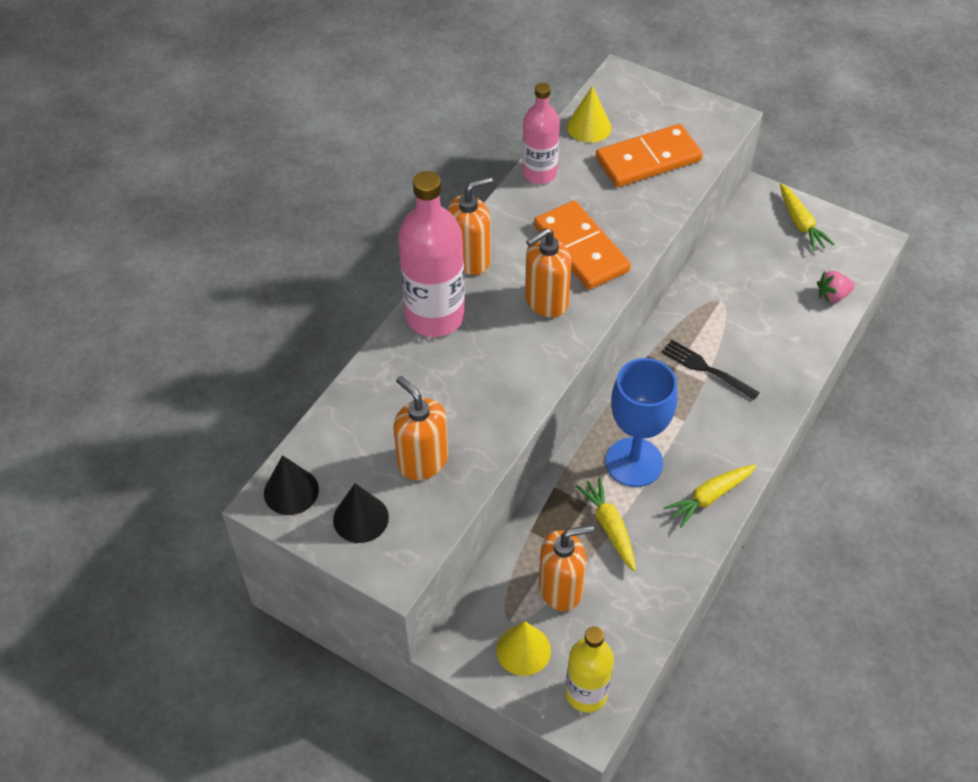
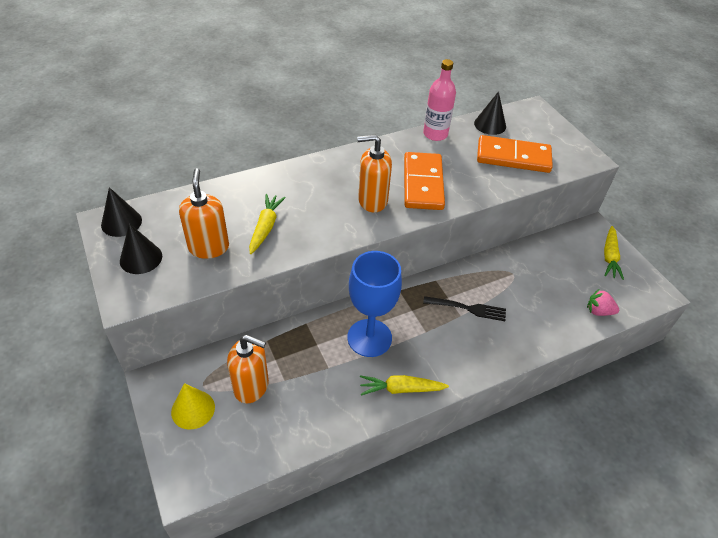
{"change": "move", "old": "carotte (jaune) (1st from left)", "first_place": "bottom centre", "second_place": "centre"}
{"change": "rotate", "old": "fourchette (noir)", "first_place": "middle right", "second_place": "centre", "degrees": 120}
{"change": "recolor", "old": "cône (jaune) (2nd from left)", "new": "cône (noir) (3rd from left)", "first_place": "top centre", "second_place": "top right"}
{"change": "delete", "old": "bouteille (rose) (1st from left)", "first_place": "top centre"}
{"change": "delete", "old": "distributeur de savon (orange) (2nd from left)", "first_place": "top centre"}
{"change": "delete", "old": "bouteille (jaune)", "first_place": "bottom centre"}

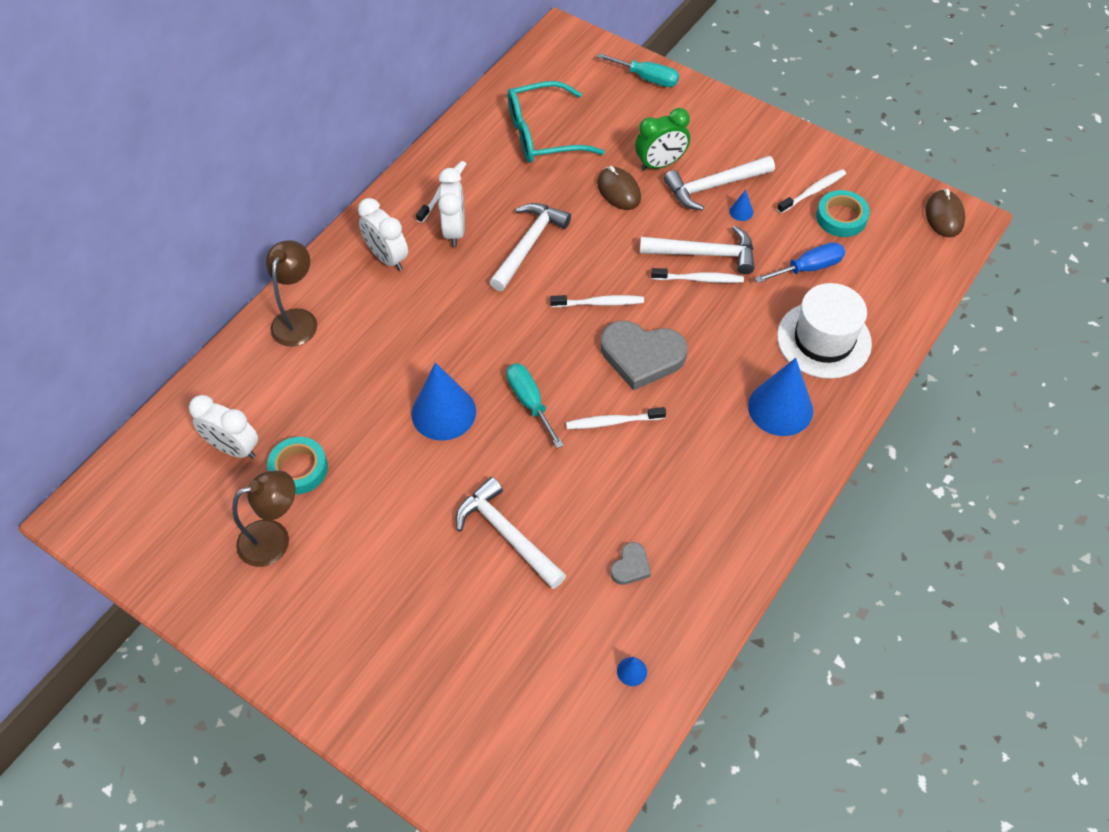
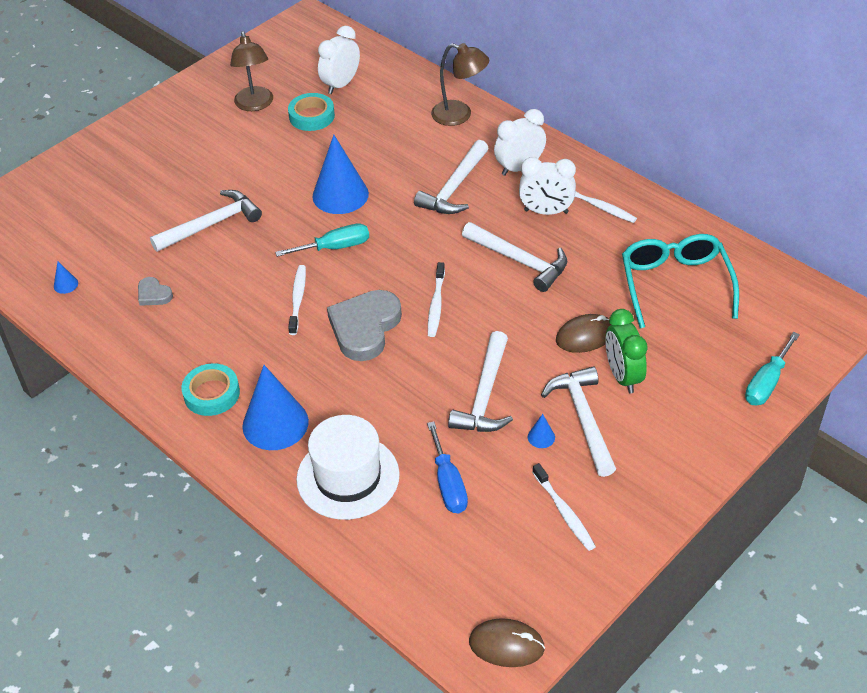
{"change": "move", "old": "ruban adhésif (turquoise) (2nd from left in the first image)", "new": "ruban adhésif (turquoise) (1st from left)", "first_place": "top right", "second_place": "middle left"}
{"change": "insert", "new": "marteau (blanc) (2nd from left)", "second_place": "top centre"}
{"change": "delete", "old": "brosse à dents (blanc) (4th from left)", "first_place": "top centre"}

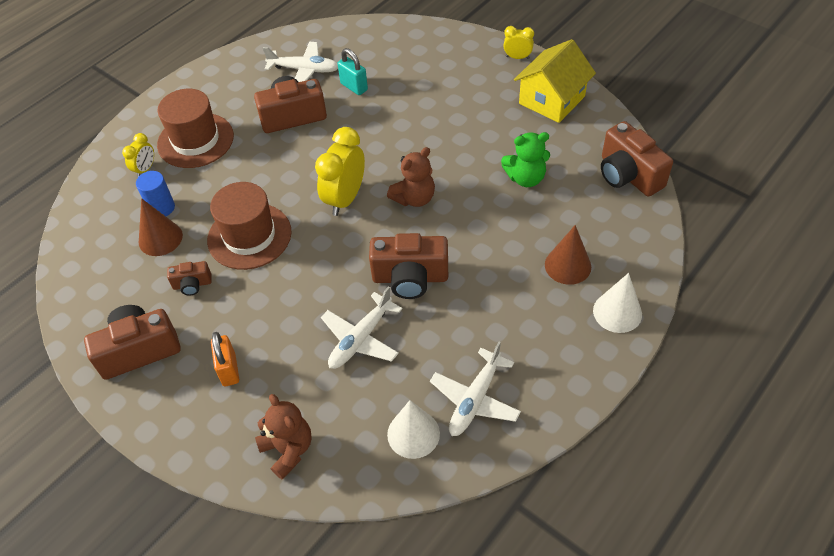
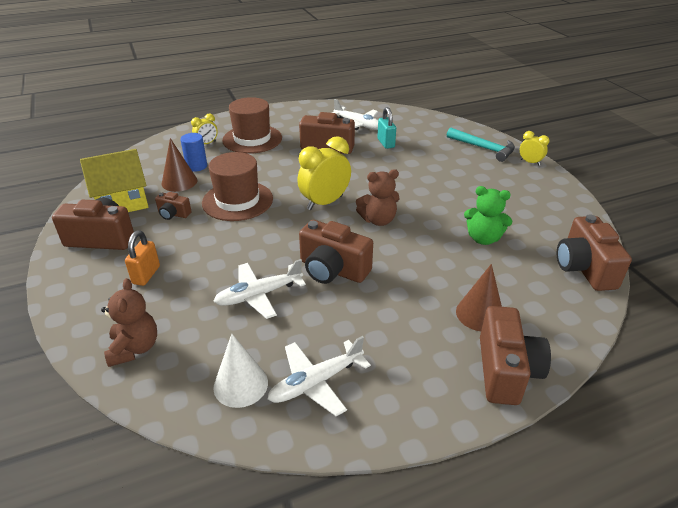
{"change": "move", "old": "maison (jaune)", "first_place": "top centre", "second_place": "middle left"}
{"change": "insert", "new": "marteau (turquoise)", "second_place": "top right"}
{"change": "replace", "old": "cône (blanc) (2nd from left)", "new": "appareil photo (marron) (5th from left)", "first_place": "middle right", "second_place": "bottom right"}

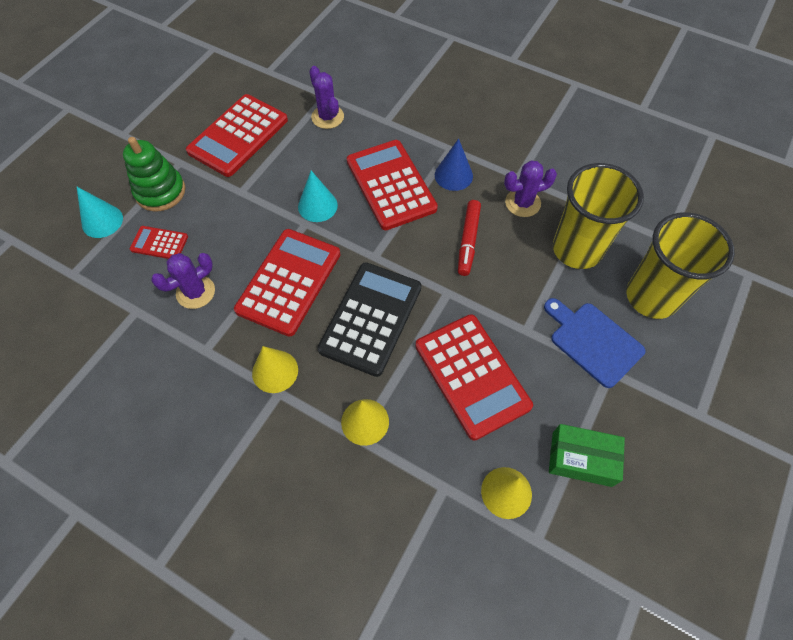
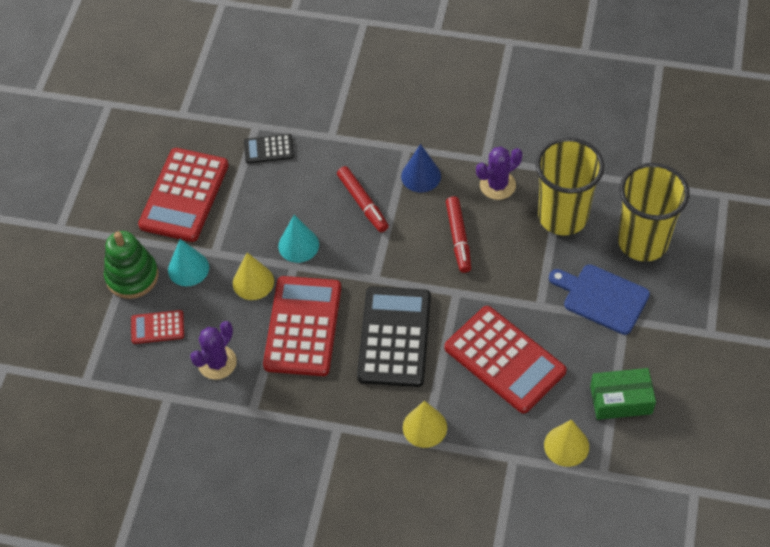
{"change": "move", "old": "cône (turquoise) (1st from left)", "first_place": "top left", "second_place": "middle left"}
{"change": "move", "old": "cône (jaune) (1st from left)", "first_place": "centre", "second_place": "middle left"}
{"change": "replace", "old": "cactus (violet) (2nd from left)", "new": "calculatrice (noir) (1st from left)", "first_place": "top centre", "second_place": "top centre"}
{"change": "replace", "old": "calculatrice (rouge) (4th from left)", "new": "feutre (rouge) (1st from left)", "first_place": "top centre", "second_place": "centre"}

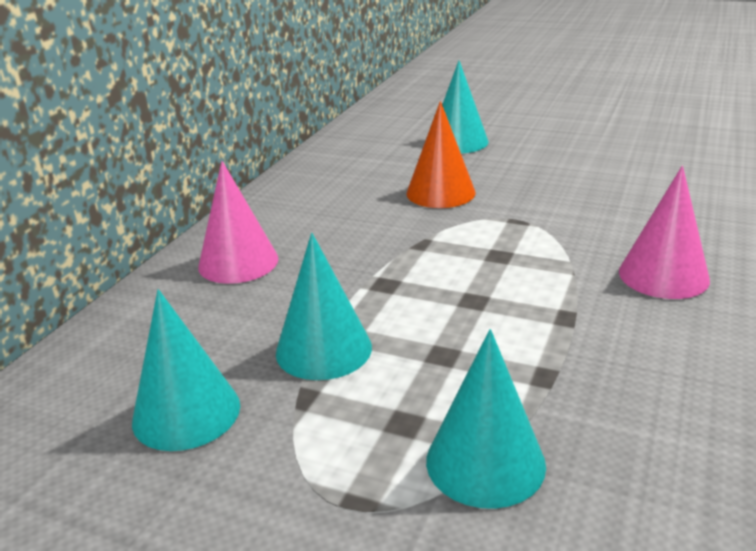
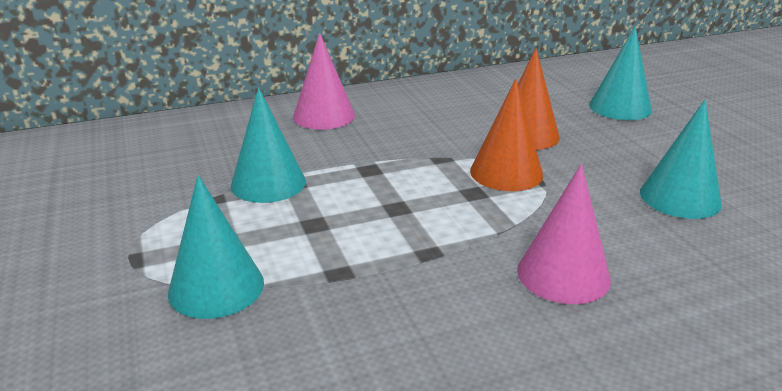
{"change": "insert", "new": "cône (orange) (1st from left)", "second_place": "centre"}
{"change": "move", "old": "cône (turquoise) (1st from left in the first image)", "new": "cône (turquoise) (4th from left)", "first_place": "bottom left", "second_place": "middle right"}

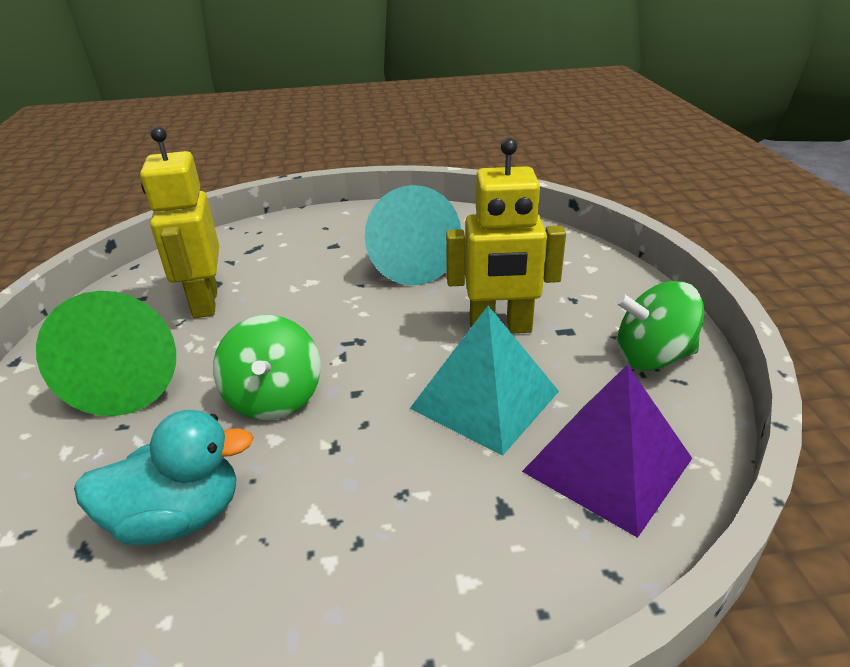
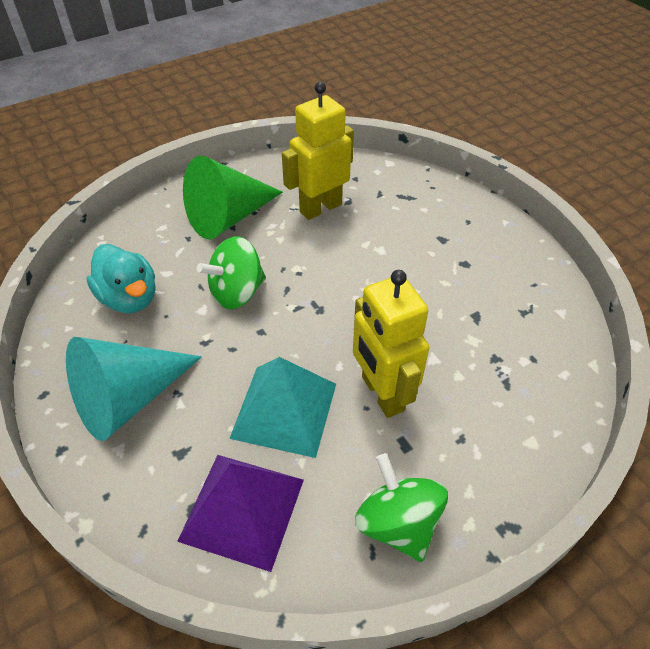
{"change": "move", "old": "cône (turquoise)", "first_place": "centre", "second_place": "middle left"}

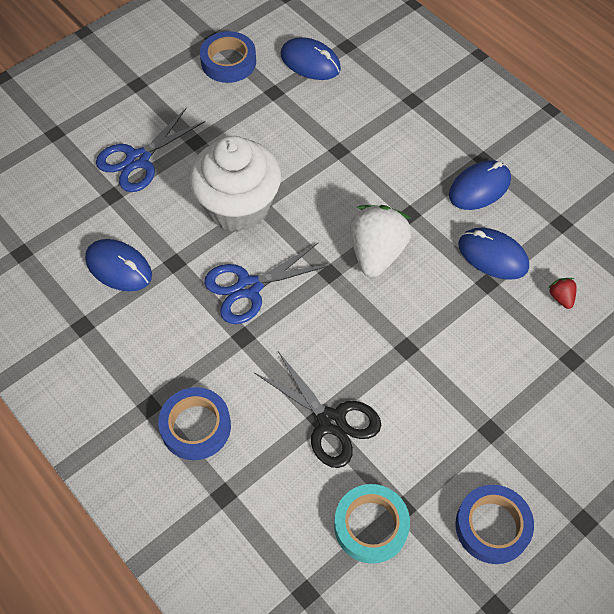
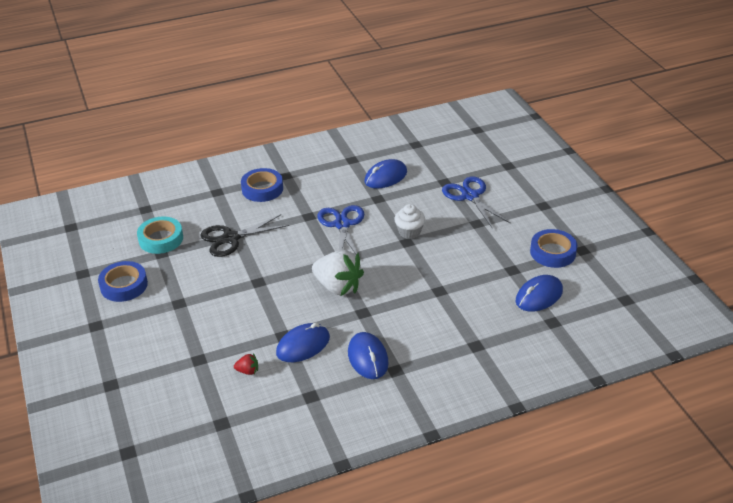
{"change": "resize", "old": "muffin (blanc)", "first_place": "top centre", "second_place": "centre", "factor": 0.48}

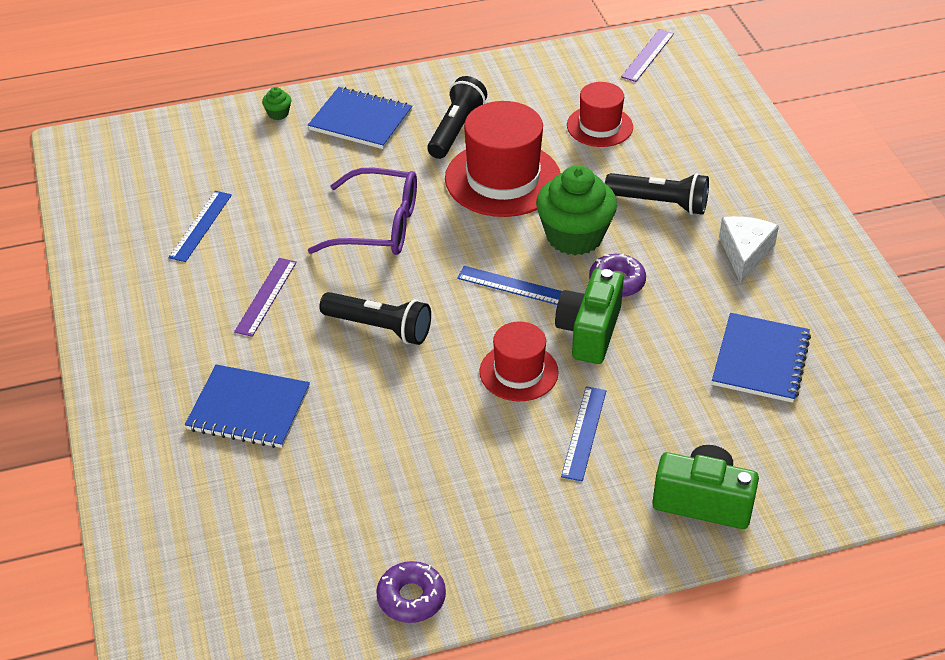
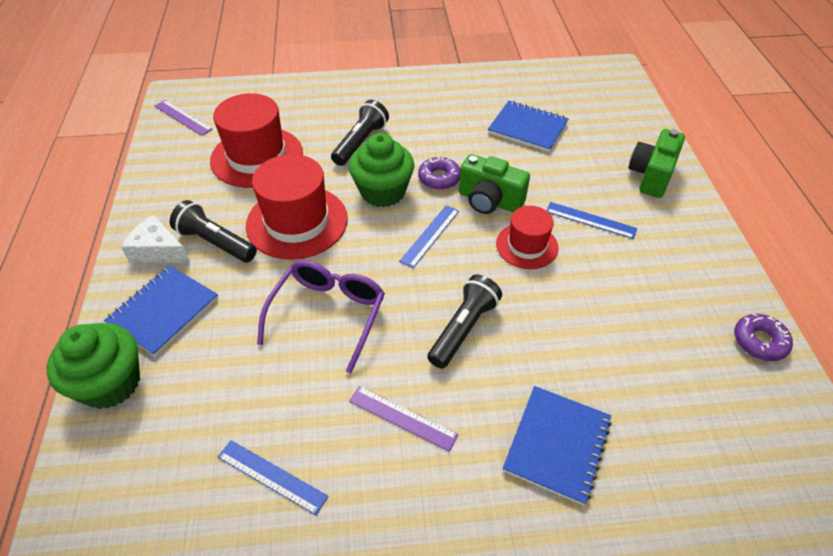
{"change": "resize", "old": "muffin (vert) (1st from left)", "first_place": "top left", "second_place": "middle left", "factor": 2.49}
{"change": "move", "old": "fromage (blanc)", "first_place": "middle right", "second_place": "middle left"}
{"change": "resize", "old": "chapeau (rouge) (3rd from left in the first image)", "first_place": "top centre", "second_place": "top left", "factor": 1.69}

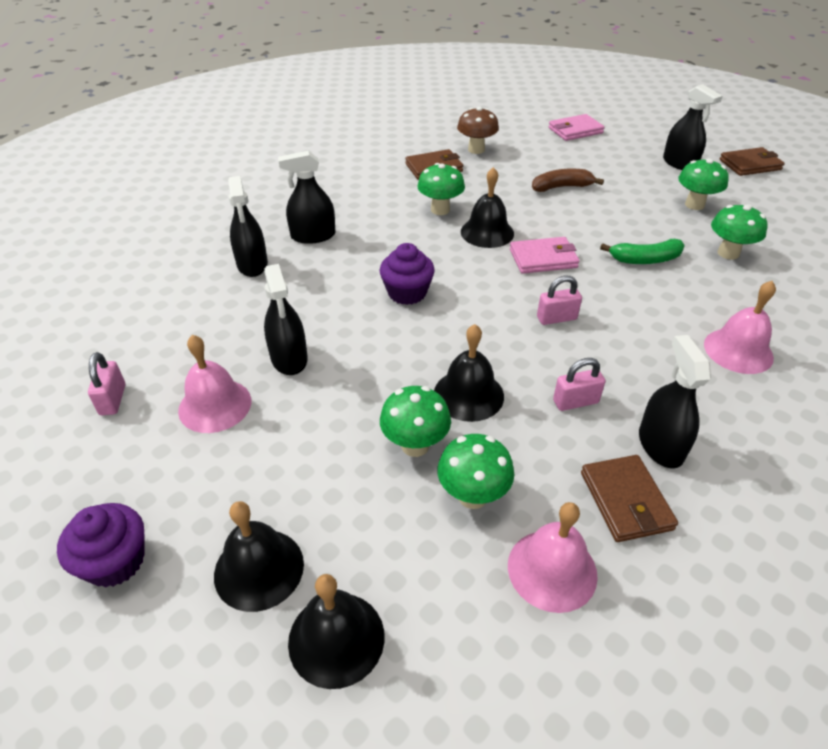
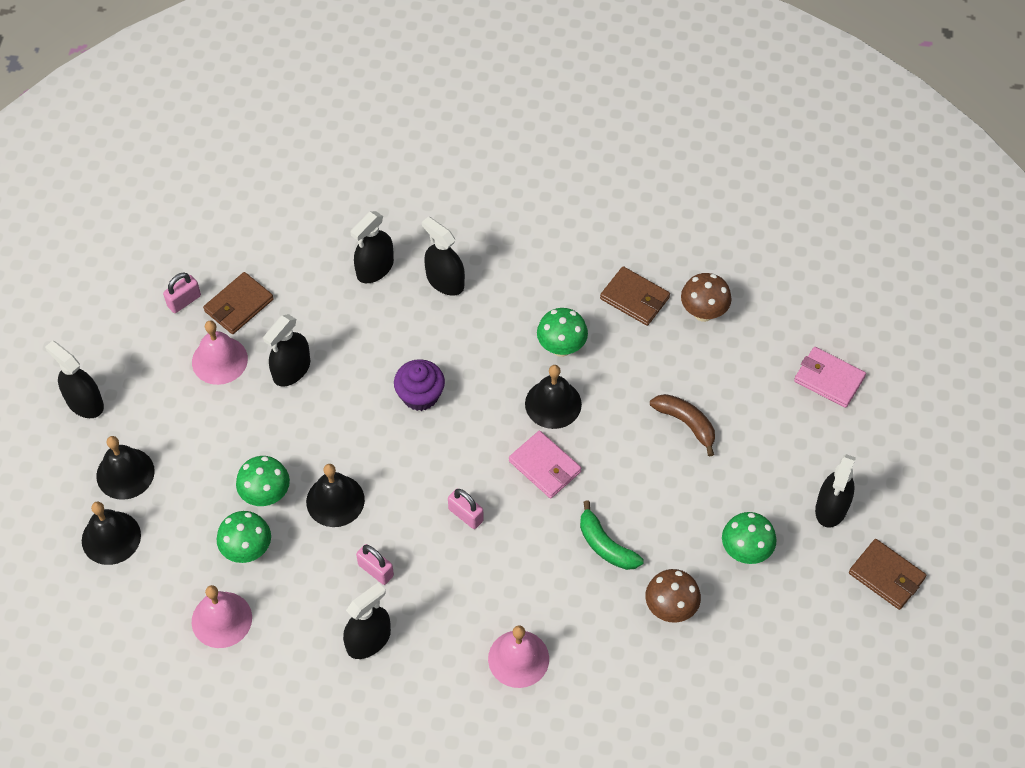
{"change": "replace", "old": "muffin (violet) (1st from left)", "new": "vaporisateur (noir) (1st from left)", "first_place": "bottom left", "second_place": "middle left"}
{"change": "move", "old": "portefeuille (marron) (2nd from left in the first image)", "new": "portefeuille (marron) (1st from left)", "first_place": "middle right", "second_place": "middle left"}
{"change": "recolor", "old": "champignon (vert) (5th from left)", "new": "champignon (marron) (1st from left)", "first_place": "top right", "second_place": "bottom centre"}

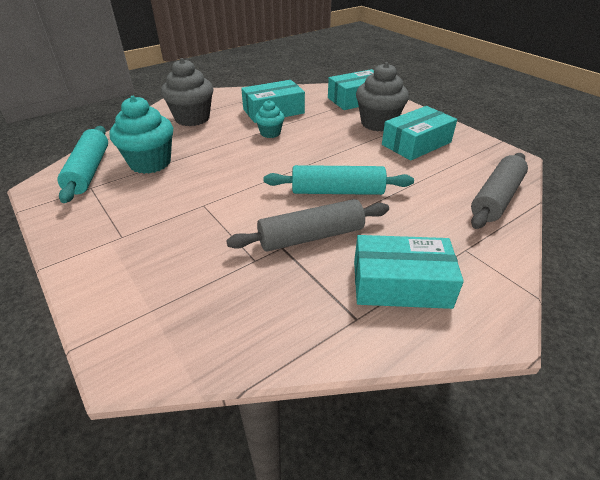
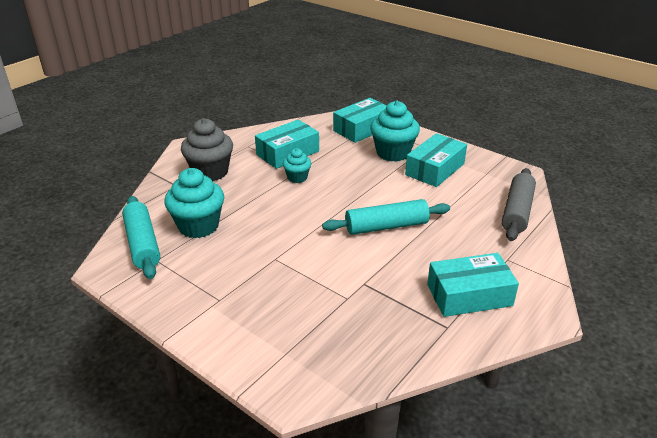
{"change": "recolor", "old": "muffin (gris) (2nd from left)", "new": "muffin (turquoise) (3rd from left)", "first_place": "top centre", "second_place": "top centre"}
{"change": "delete", "old": "rouleau à pâtisserie (gris) (1st from left)", "first_place": "centre"}

